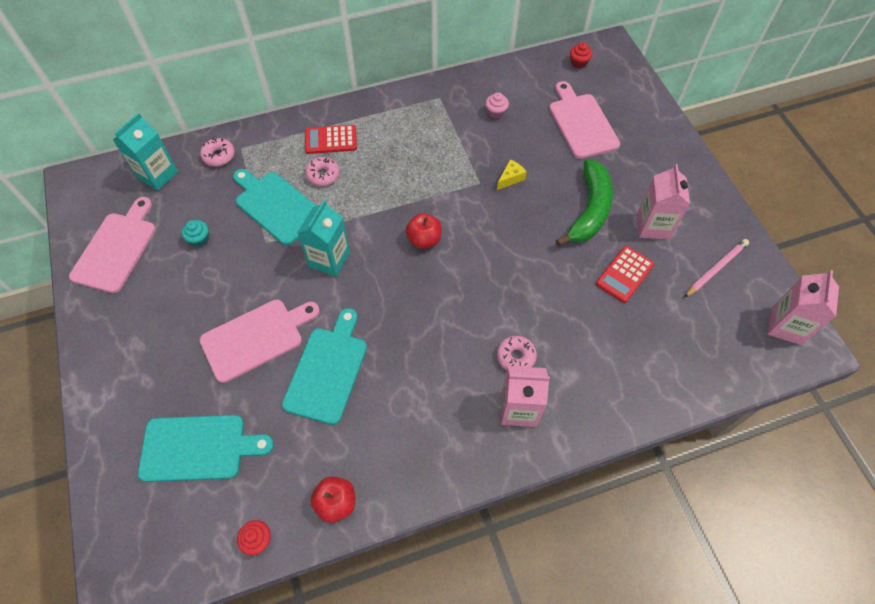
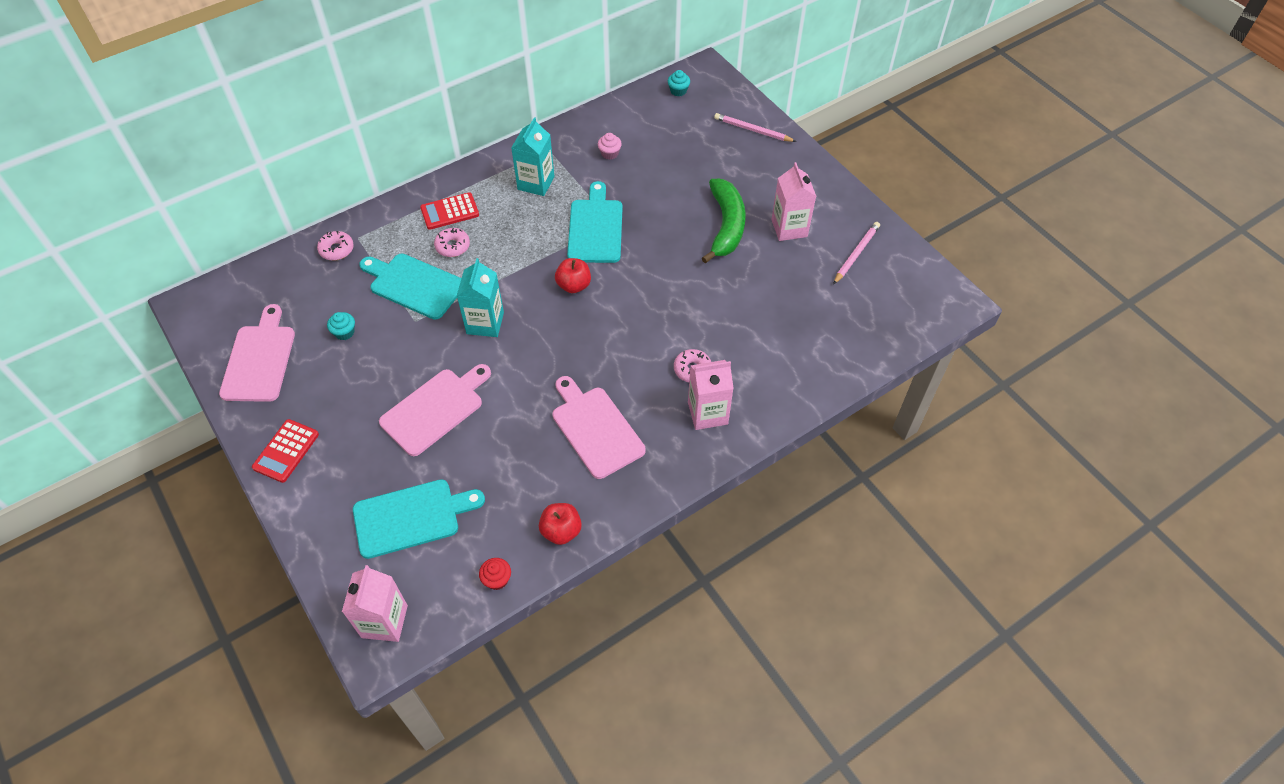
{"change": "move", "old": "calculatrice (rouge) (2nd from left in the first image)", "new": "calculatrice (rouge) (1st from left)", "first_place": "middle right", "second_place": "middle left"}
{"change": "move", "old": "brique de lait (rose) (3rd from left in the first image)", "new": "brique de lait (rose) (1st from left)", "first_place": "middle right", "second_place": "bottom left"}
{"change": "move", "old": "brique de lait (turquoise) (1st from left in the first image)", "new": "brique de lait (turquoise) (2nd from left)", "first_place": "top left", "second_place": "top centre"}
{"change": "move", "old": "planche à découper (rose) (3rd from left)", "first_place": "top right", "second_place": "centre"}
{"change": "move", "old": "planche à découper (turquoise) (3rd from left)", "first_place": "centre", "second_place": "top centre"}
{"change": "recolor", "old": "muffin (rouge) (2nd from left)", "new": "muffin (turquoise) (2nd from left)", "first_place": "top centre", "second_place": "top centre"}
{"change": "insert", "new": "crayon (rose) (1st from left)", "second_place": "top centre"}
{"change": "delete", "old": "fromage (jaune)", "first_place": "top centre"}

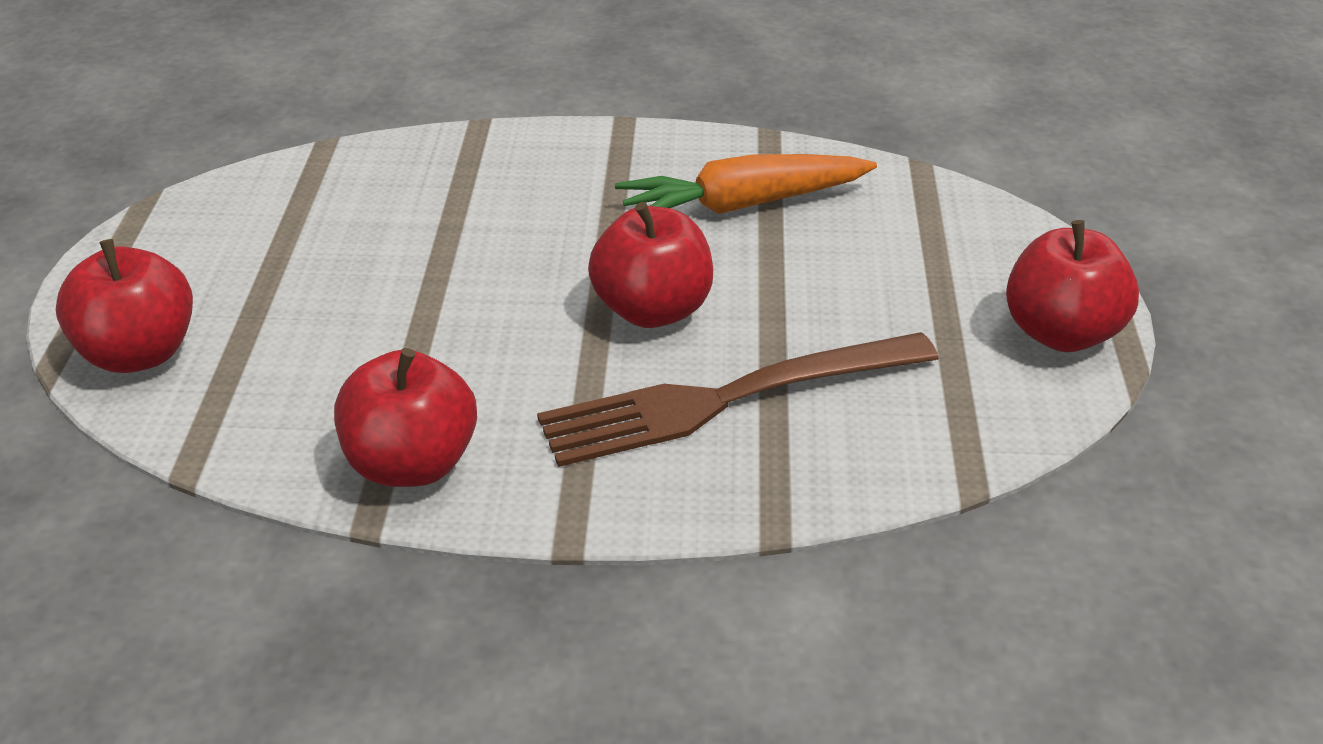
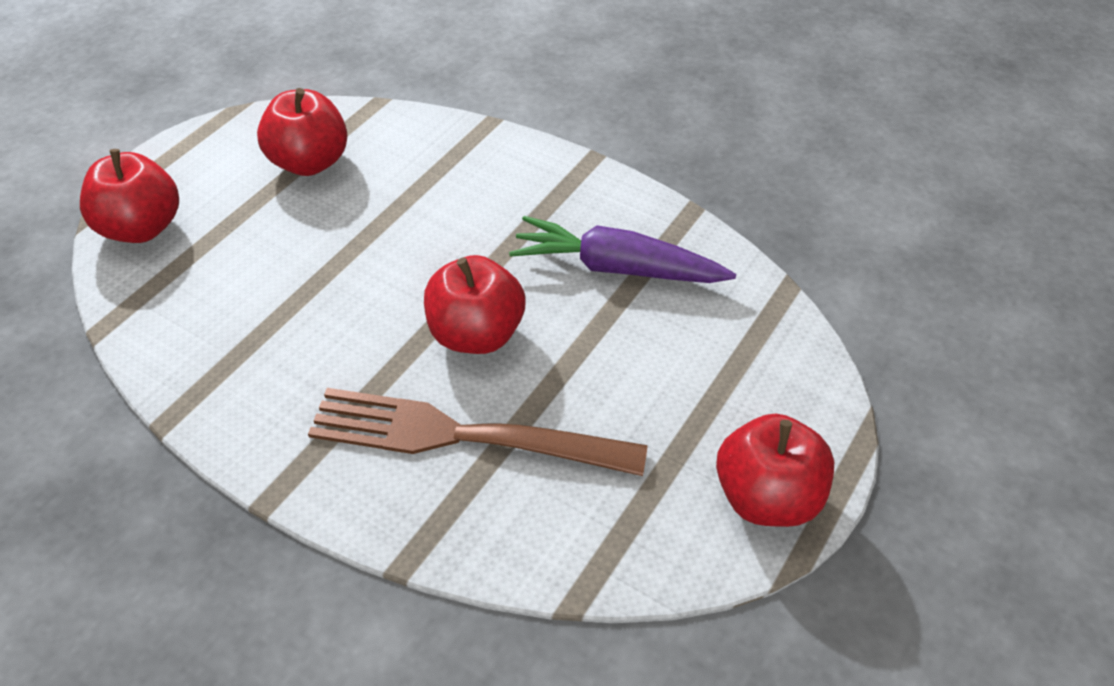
{"change": "move", "old": "pomme (rouge) (2nd from left)", "first_place": "middle left", "second_place": "top left"}
{"change": "recolor", "old": "carotte (orange)", "new": "carotte (violet)", "first_place": "top centre", "second_place": "centre"}

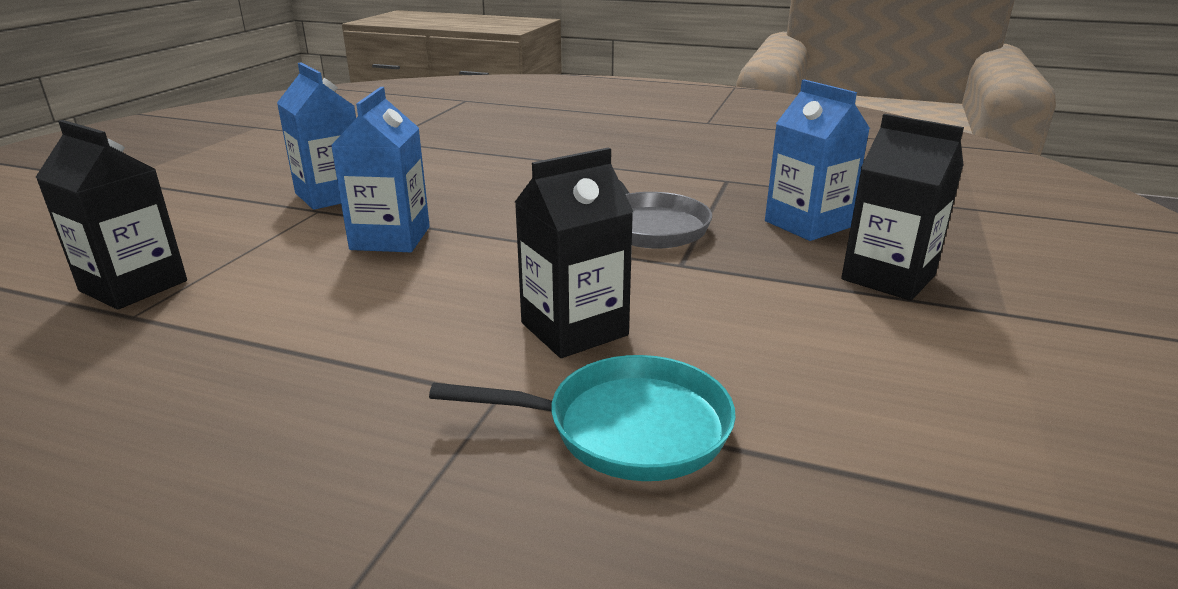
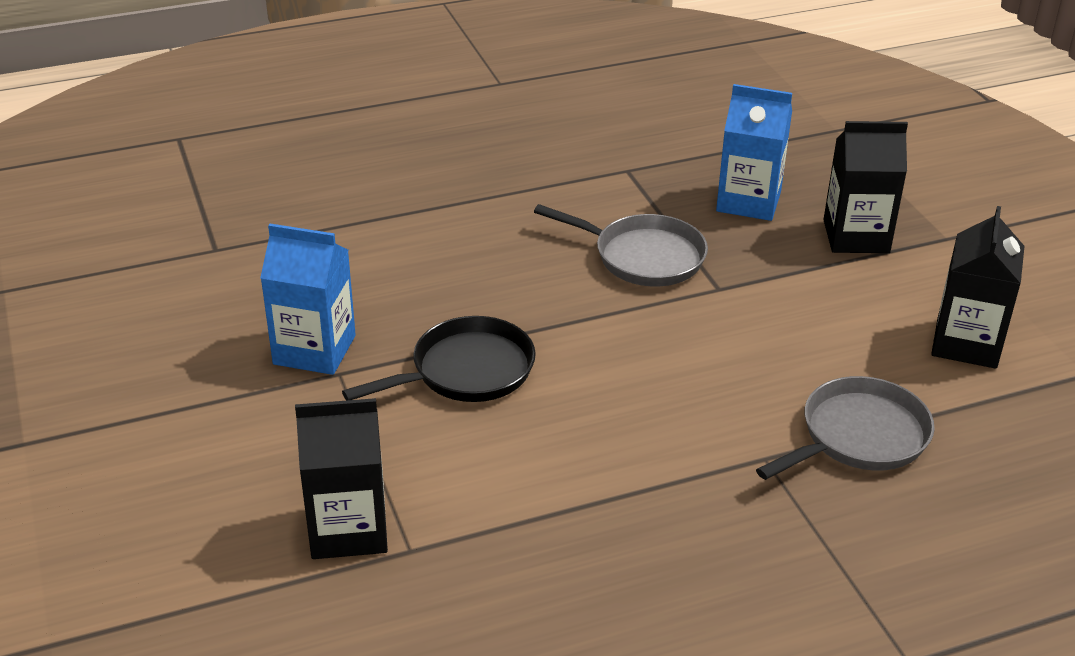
{"change": "replace", "old": "brique de lait (bleu) (2nd from left)", "new": "poêle (noir)", "first_place": "top left", "second_place": "centre"}
{"change": "recolor", "old": "poêle (turquoise)", "new": "poêle (gris) (2nd from left)", "first_place": "bottom centre", "second_place": "middle right"}
{"change": "move", "old": "brique de lait (noir) (2nd from left in the first image)", "new": "brique de lait (noir) (3rd from left)", "first_place": "centre", "second_place": "middle right"}

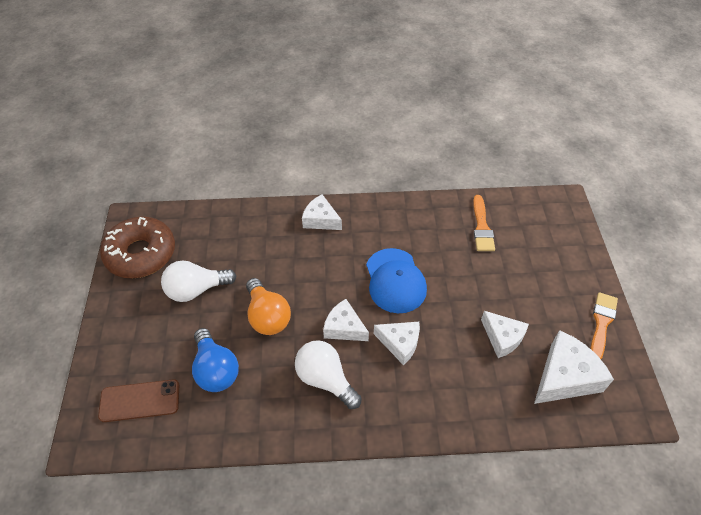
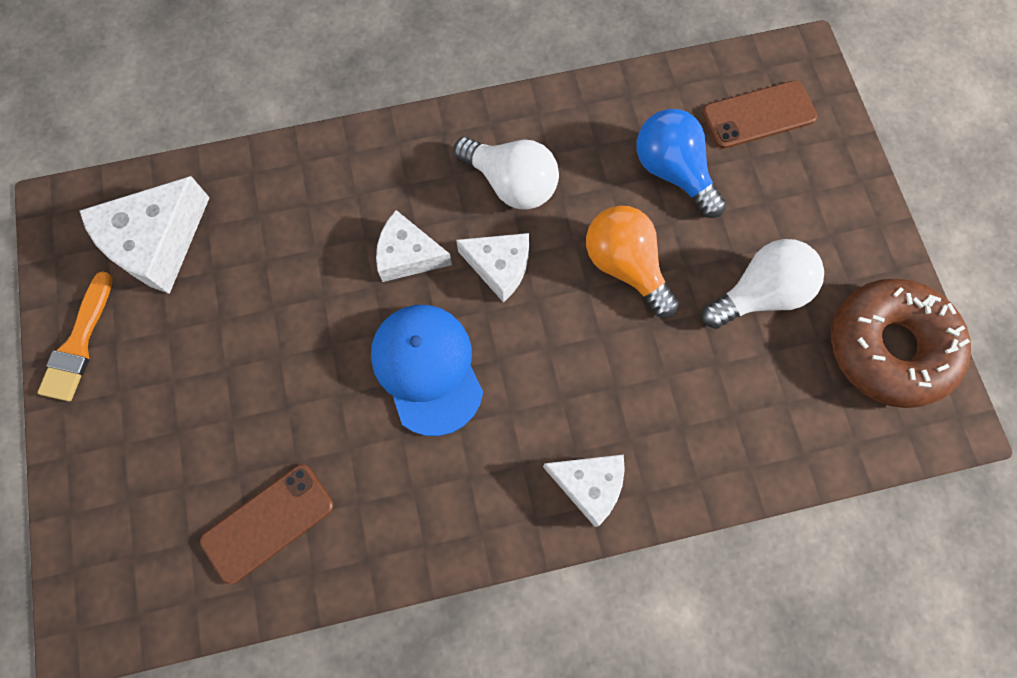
{"change": "replace", "old": "pinceau (orange) (1st from left)", "new": "téléphone (marron) (1st from left)", "first_place": "middle right", "second_place": "bottom left"}
{"change": "delete", "old": "fromage (blanc) (4th from left)", "first_place": "middle right"}

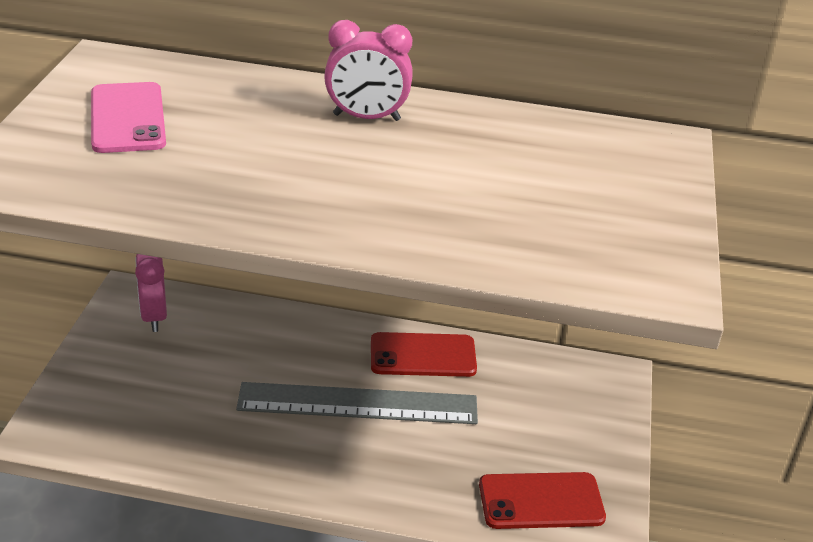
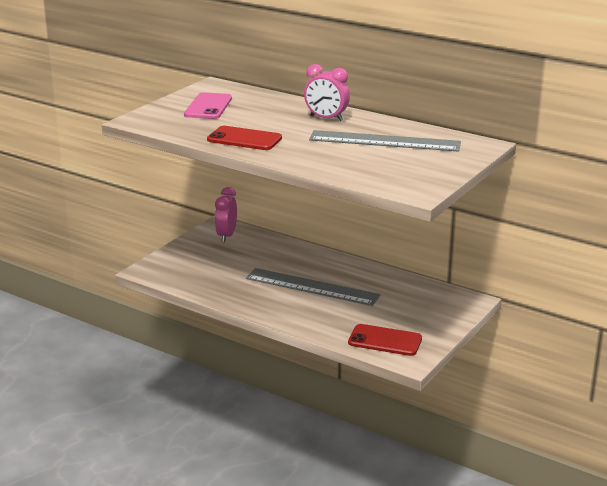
{"change": "move", "old": "téléphone (rouge) (1st from left)", "first_place": "centre", "second_place": "top centre"}
{"change": "insert", "new": "règle (gris) (2nd from left)", "second_place": "top centre"}

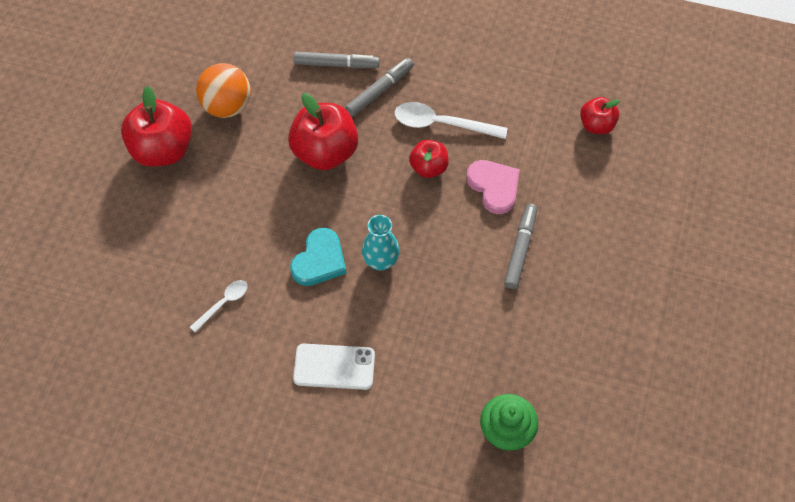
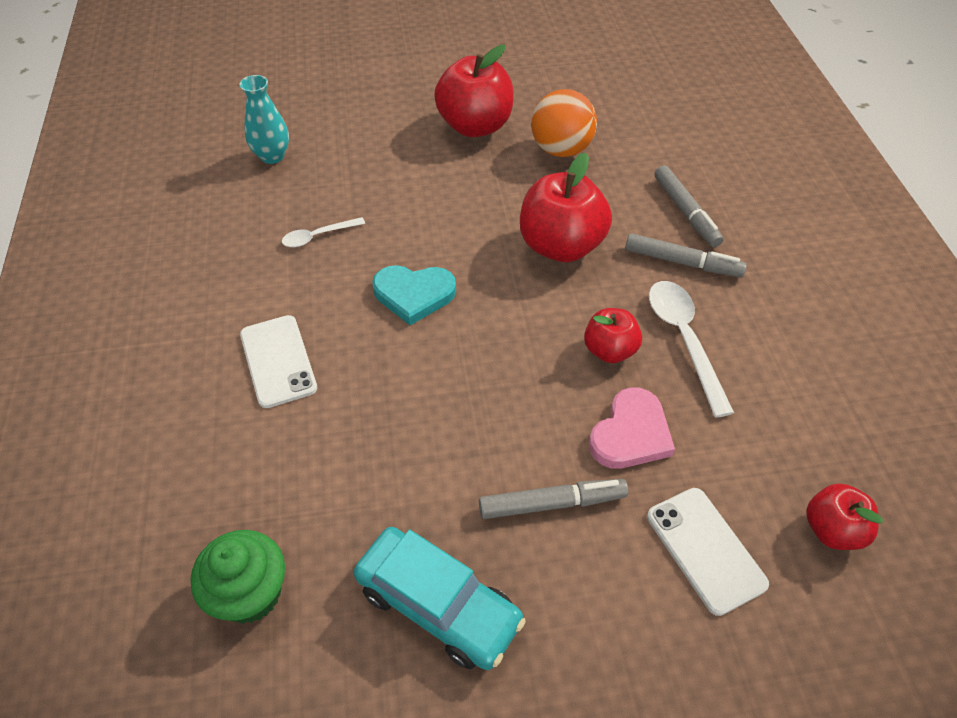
{"change": "move", "old": "vase (turquoise)", "first_place": "centre", "second_place": "top left"}
{"change": "rotate", "old": "cuillère (blanc) (1st from left)", "first_place": "middle left", "second_place": "top centre", "degrees": 135}
{"change": "insert", "new": "voiture (turquoise)", "second_place": "bottom centre"}
{"change": "insert", "new": "téléphone (blanc) (2nd from left)", "second_place": "bottom right"}

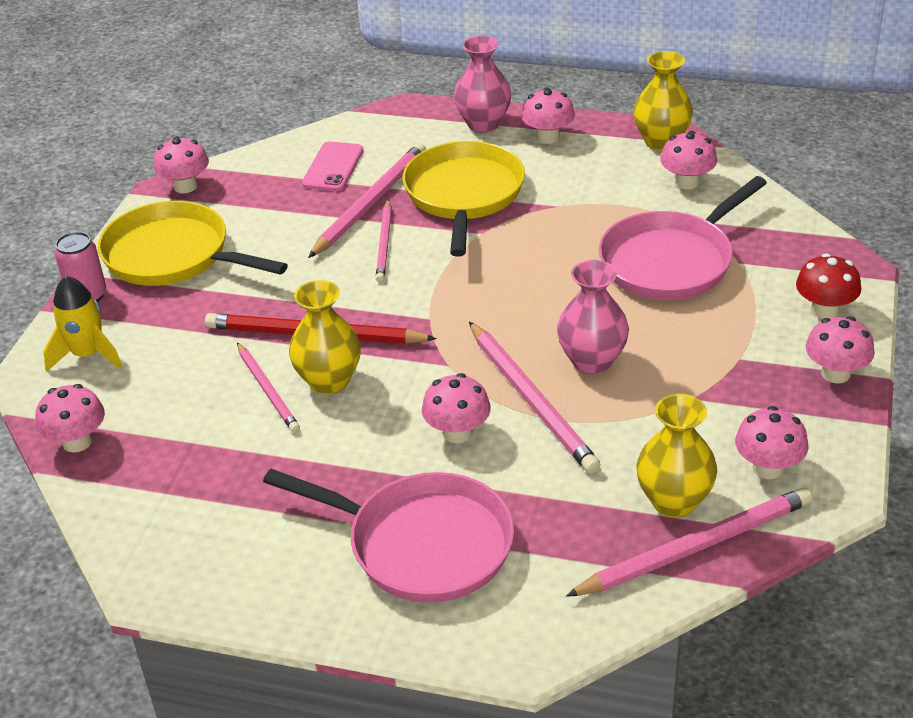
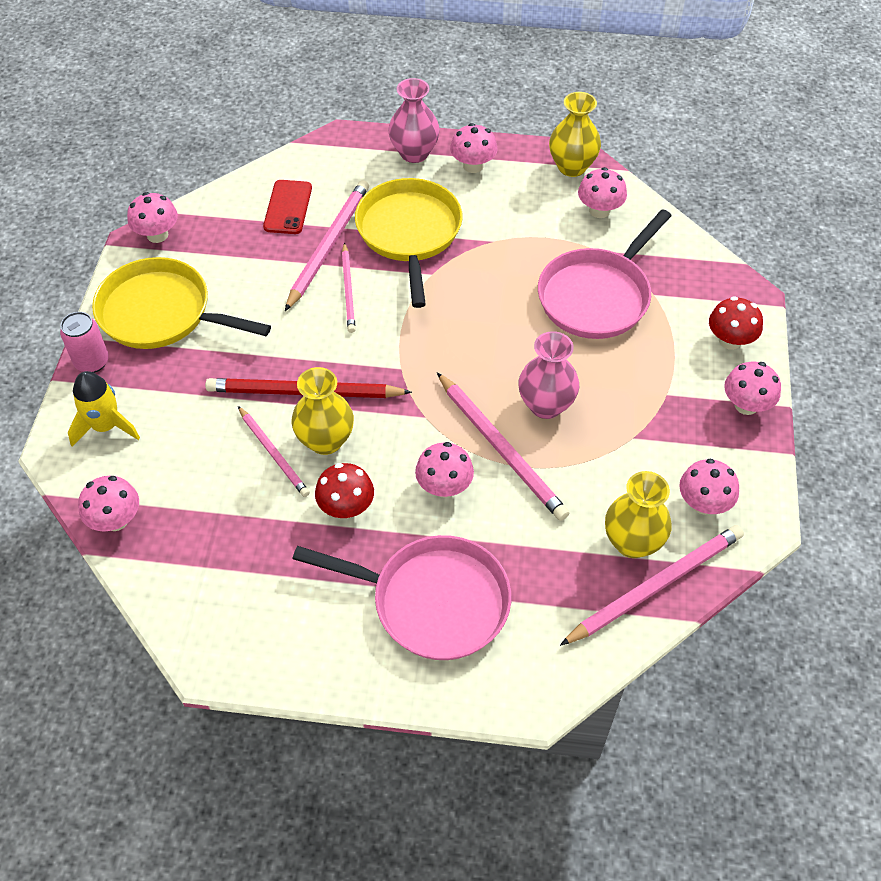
{"change": "recolor", "old": "téléphone (rose)", "new": "téléphone (rouge)", "first_place": "top centre", "second_place": "top left"}
{"change": "insert", "new": "champignon (rouge) (1st from left)", "second_place": "centre"}

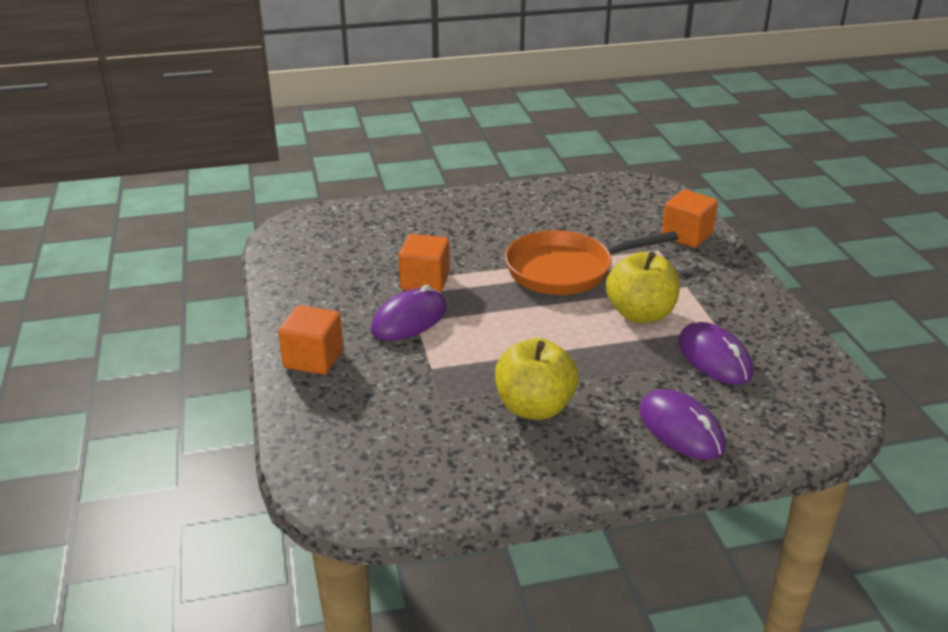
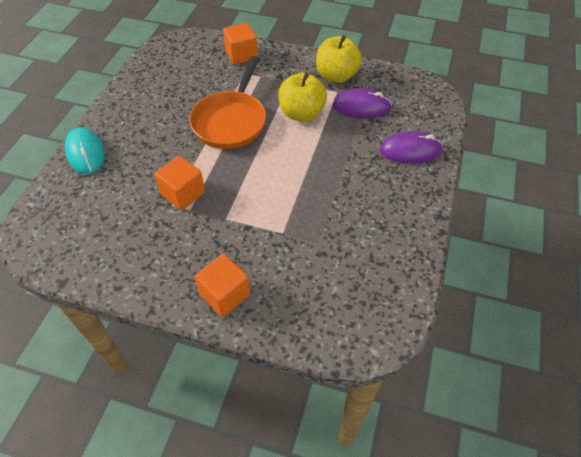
{"change": "insert", "new": "souris (turquoise)", "second_place": "top left"}
{"change": "move", "old": "pomme (jaune) (1st from left in the first image)", "new": "pomme (jaune) (2nd from left)", "first_place": "centre", "second_place": "top centre"}
{"change": "delete", "old": "souris (violet) (1st from left)", "first_place": "centre"}

